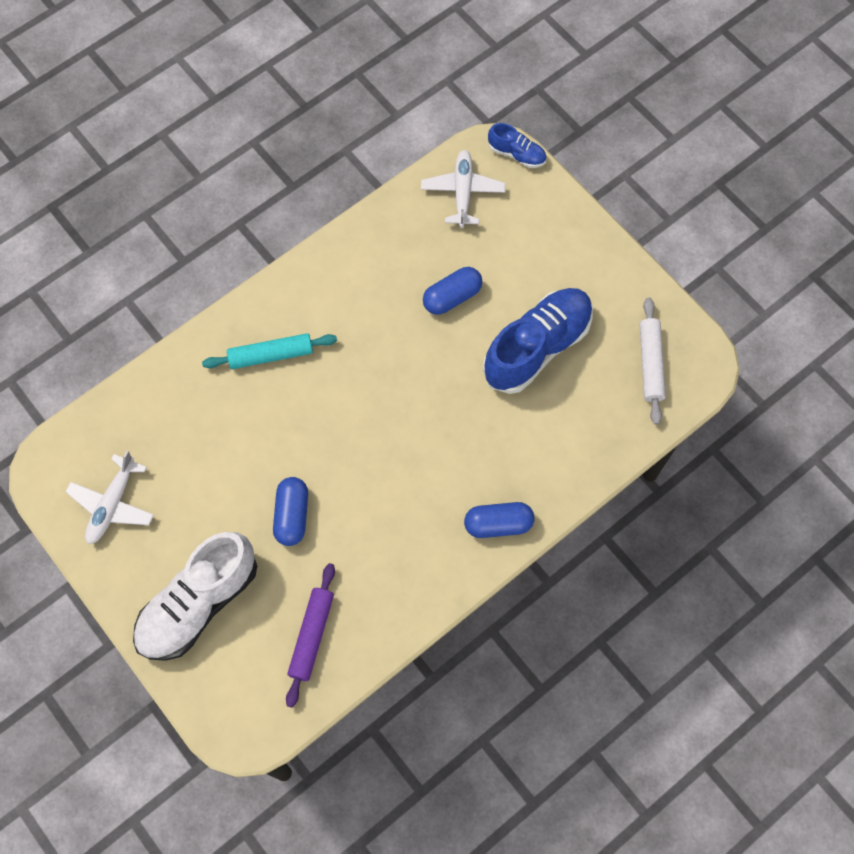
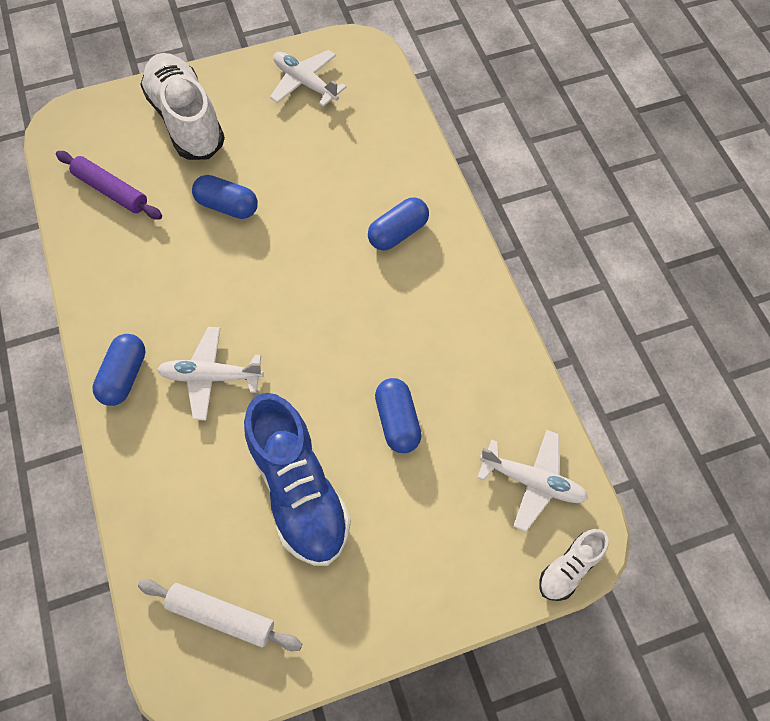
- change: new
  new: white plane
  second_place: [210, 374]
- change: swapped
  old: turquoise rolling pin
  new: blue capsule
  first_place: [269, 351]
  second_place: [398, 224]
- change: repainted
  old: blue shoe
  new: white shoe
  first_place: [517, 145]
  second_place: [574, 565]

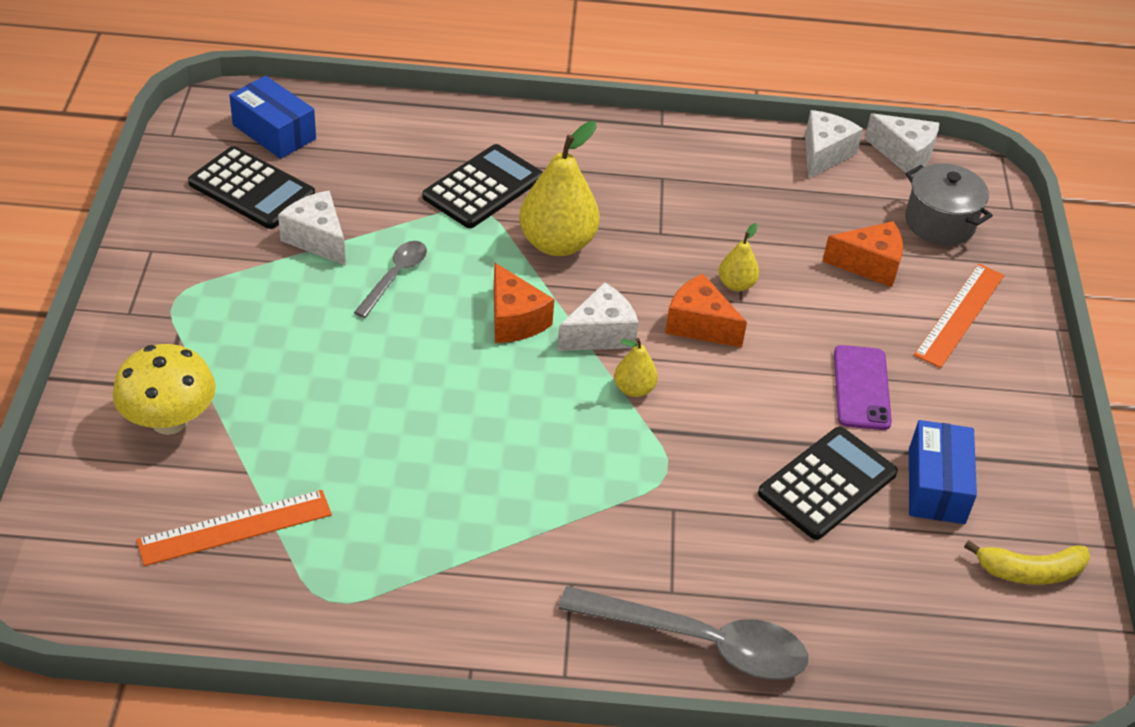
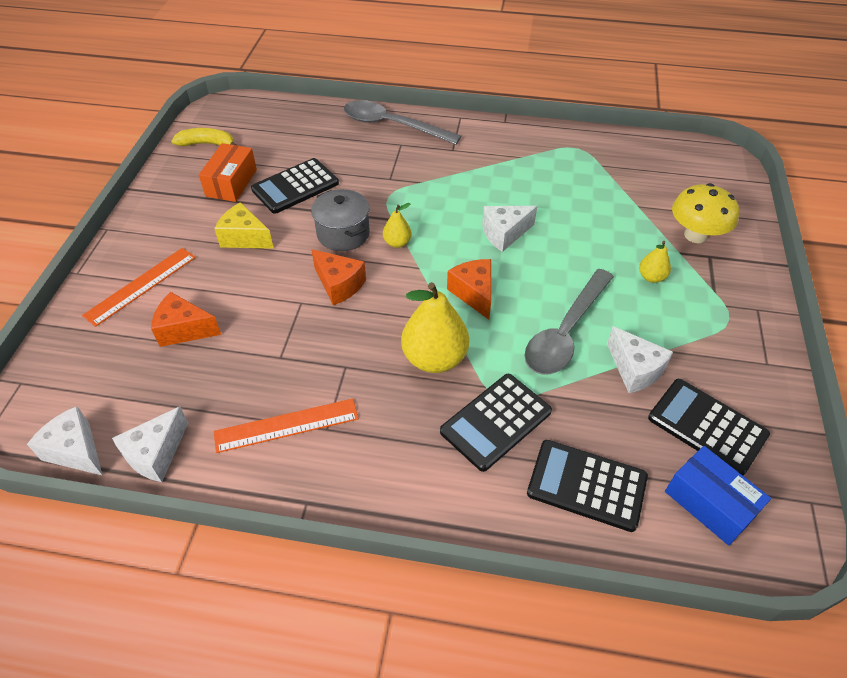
- change: repainted
  old: blue box
  new: orange box
  first_place: [943, 472]
  second_place: [228, 172]
- change: swapped
  old: purple phone
  new: yellow cheese
  first_place: [863, 387]
  second_place: [244, 225]
- change: shifted
  old: orange ruler
  first_place: [234, 528]
  second_place: [286, 426]
- change: shifted
  old: grey pot
  first_place: [949, 204]
  second_place: [340, 220]
- change: shifted
  old: white cheese
  first_place: [597, 316]
  second_place: [509, 229]
- change: scaled
  old: grey spoon
  first_place: [390, 279]
  second_place: [569, 322]
  factor: 1.8
- change: new
  new: black calculator
  second_place: [587, 486]
- change: shifted
  old: yellow pear
  first_place: [739, 257]
  second_place: [655, 262]

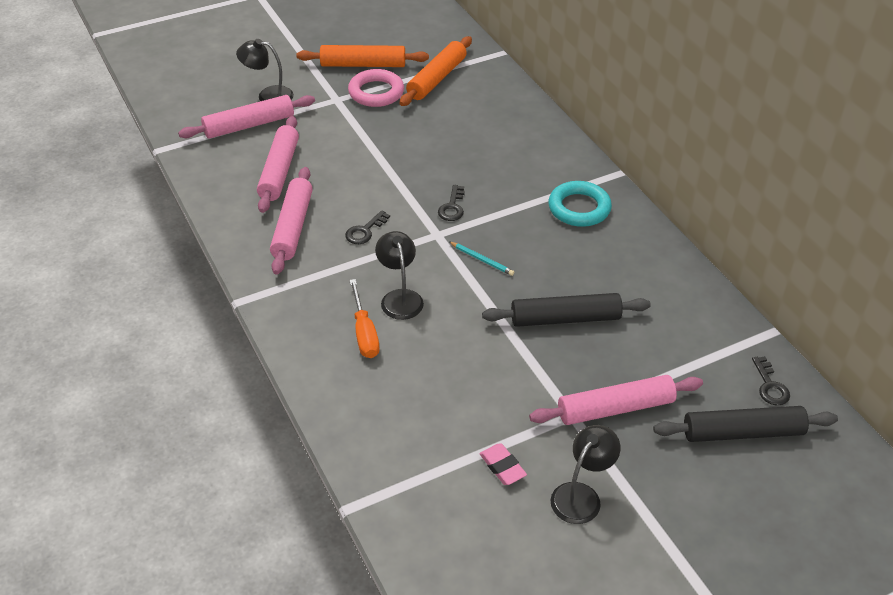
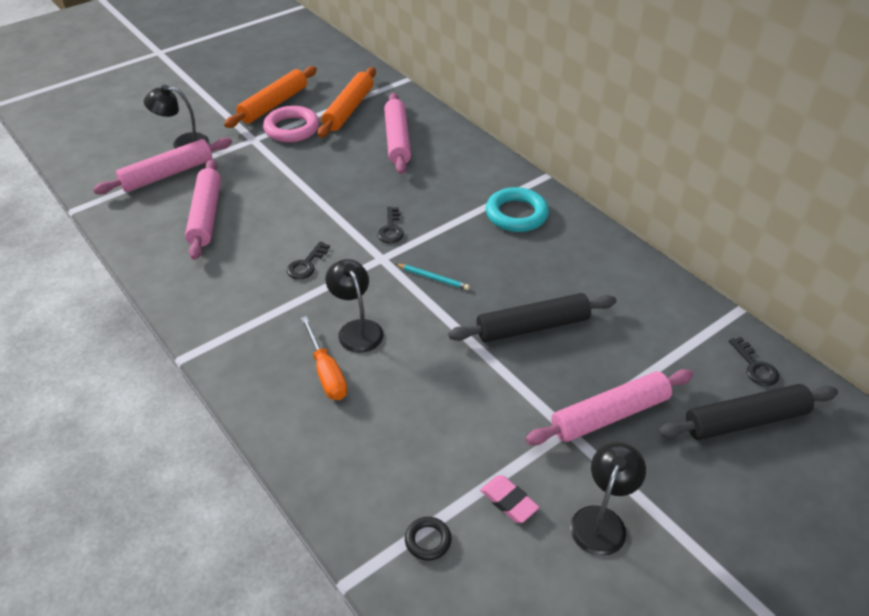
- change: rotated
  old: orange rolling pin
  first_place: [362, 56]
  second_place: [270, 97]
  degrees: -45
- change: shifted
  old: pink rolling pin
  first_place: [291, 221]
  second_place: [397, 133]
- change: new
  new: black ring
  second_place: [428, 539]

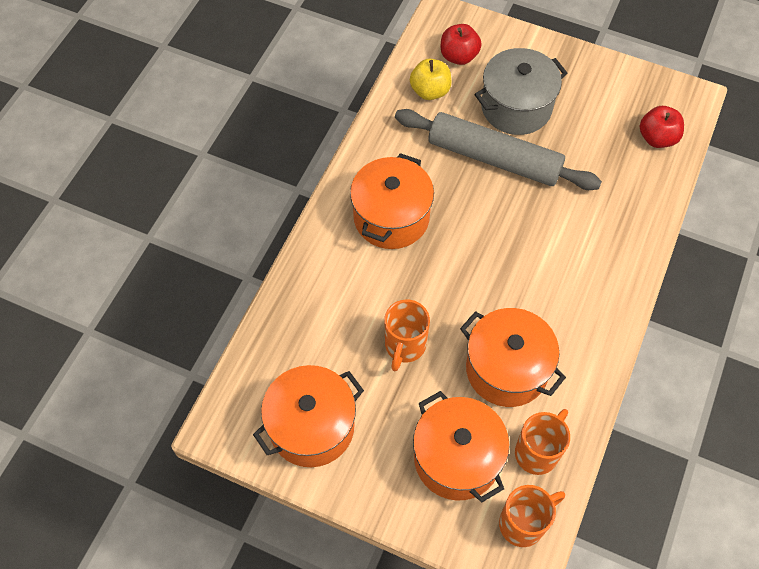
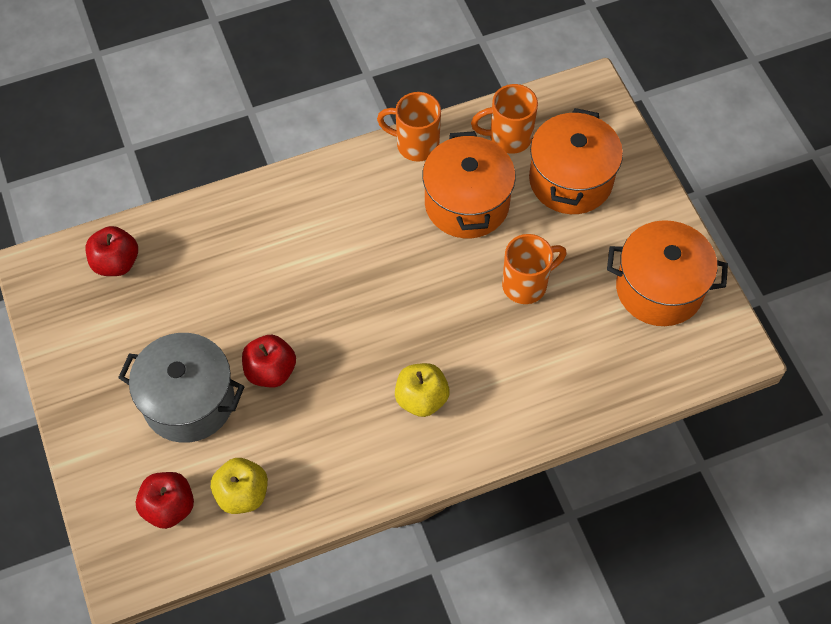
- change: swapped
  old: grey rolling pin
  new: red apple
  first_place: [498, 149]
  second_place: [269, 361]
- change: shifted
  old: orange mug
  first_place: [532, 516]
  second_place: [409, 127]
- change: swapped
  old: orange pot
  new: yellow apple
  first_place: [392, 201]
  second_place: [422, 390]

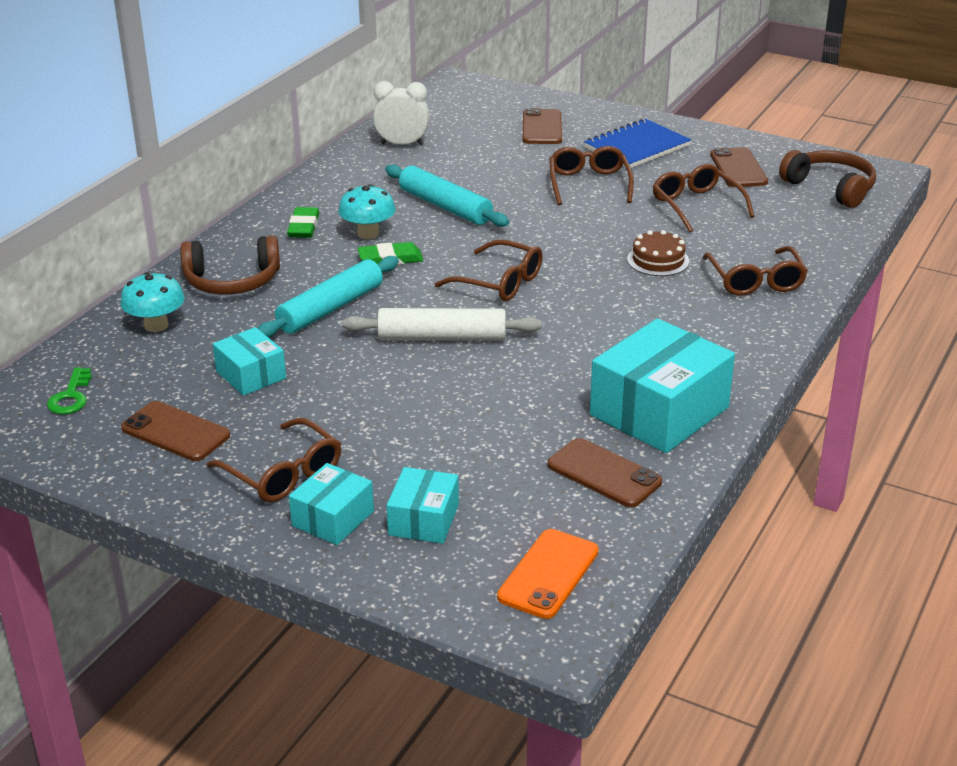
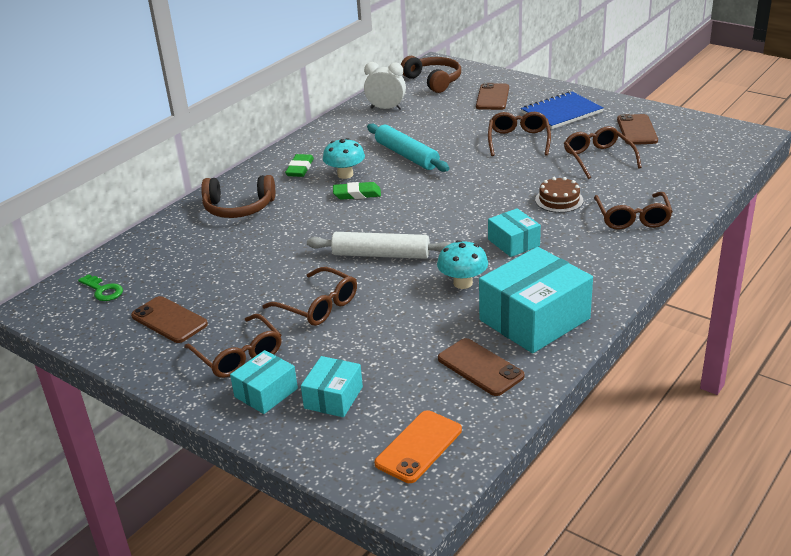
- change: rotated
  old: green key
  first_place: [69, 390]
  second_place: [100, 287]
  degrees: -60
- change: shifted
  old: brown glasses
  first_place: [489, 270]
  second_place: [309, 296]
- change: shifted
  old: brown headphones
  first_place: [827, 179]
  second_place: [431, 74]
- change: shifted
  old: turquoise mushroom
  first_place: [152, 302]
  second_place: [462, 264]
- change: shifted
  old: turquoise box
  first_place: [249, 361]
  second_place: [514, 232]
- change: gone
  old: turquoise rolling pin
  first_place: [328, 297]

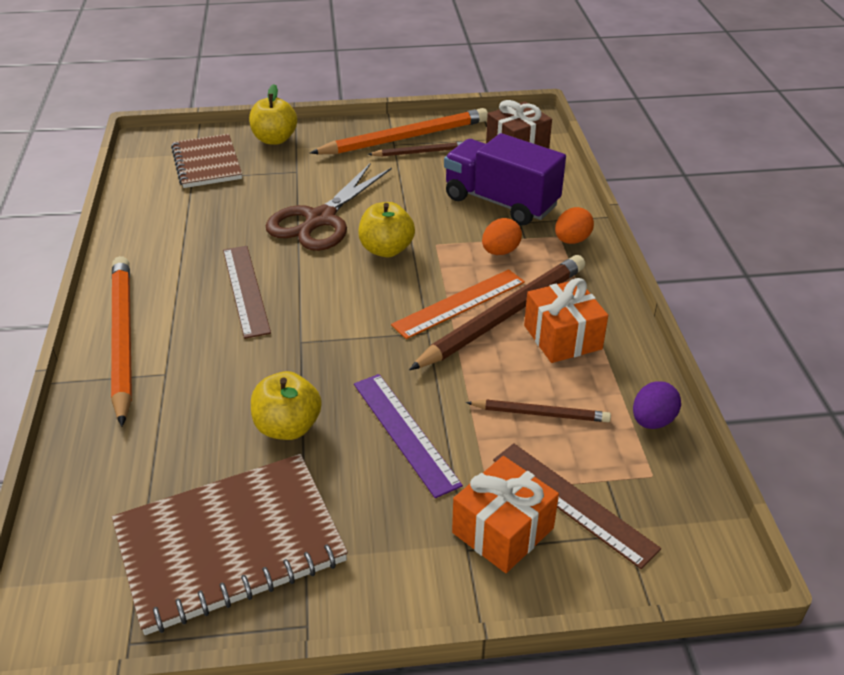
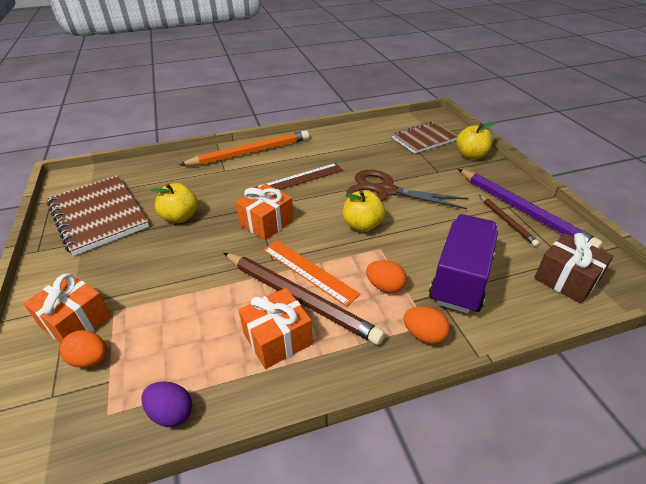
- change: swapped
  old: brown ruler
  new: orange egg
  first_place: [577, 506]
  second_place: [83, 349]
- change: new
  new: orange gift
  second_place: [265, 212]
- change: repainted
  old: orange pencil
  new: purple pencil
  first_place: [399, 131]
  second_place: [530, 209]
- change: gone
  old: purple ruler
  first_place: [408, 436]
- change: gone
  old: brown pencil
  first_place: [538, 410]

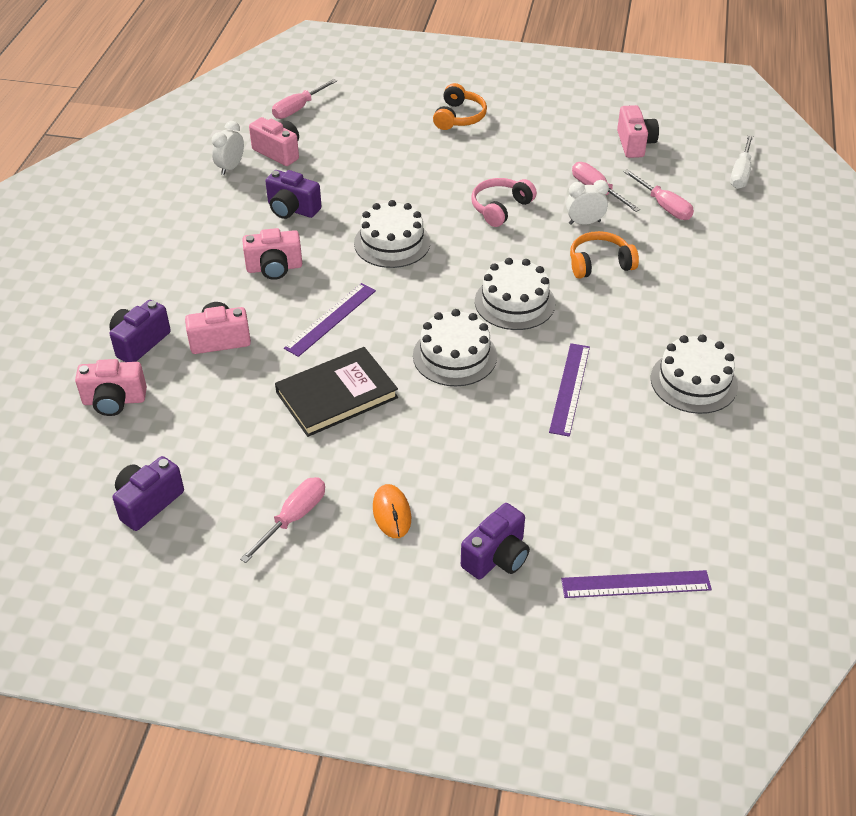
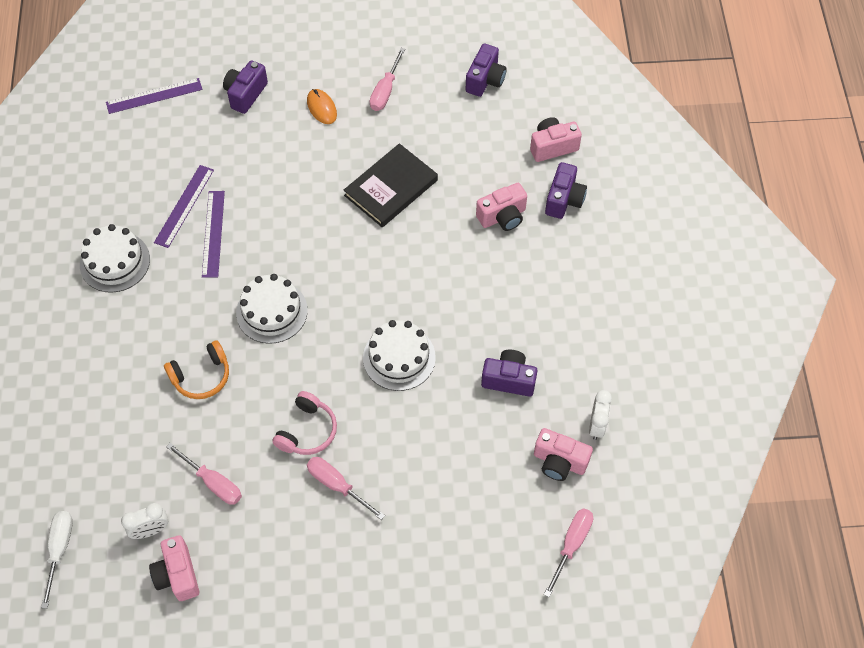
- change: shifted
  old: white clock
  first_place: [587, 202]
  second_place: [144, 521]
- change: shifted
  old: purple ruler
  first_place: [330, 320]
  second_place: [184, 206]
- change: shifted
  old: pink screwdriver
  first_place: [659, 194]
  second_place: [346, 488]
- change: gone
  old: pink camera
  first_place: [272, 254]
- change: gone
  old: white cake
  first_place: [455, 347]
- change: gone
  old: orange headphones
  first_place: [460, 106]

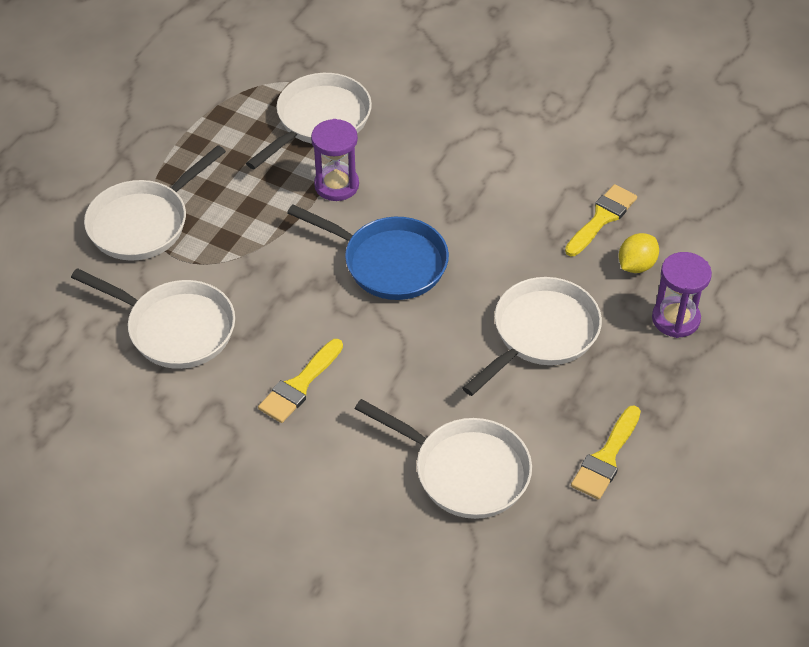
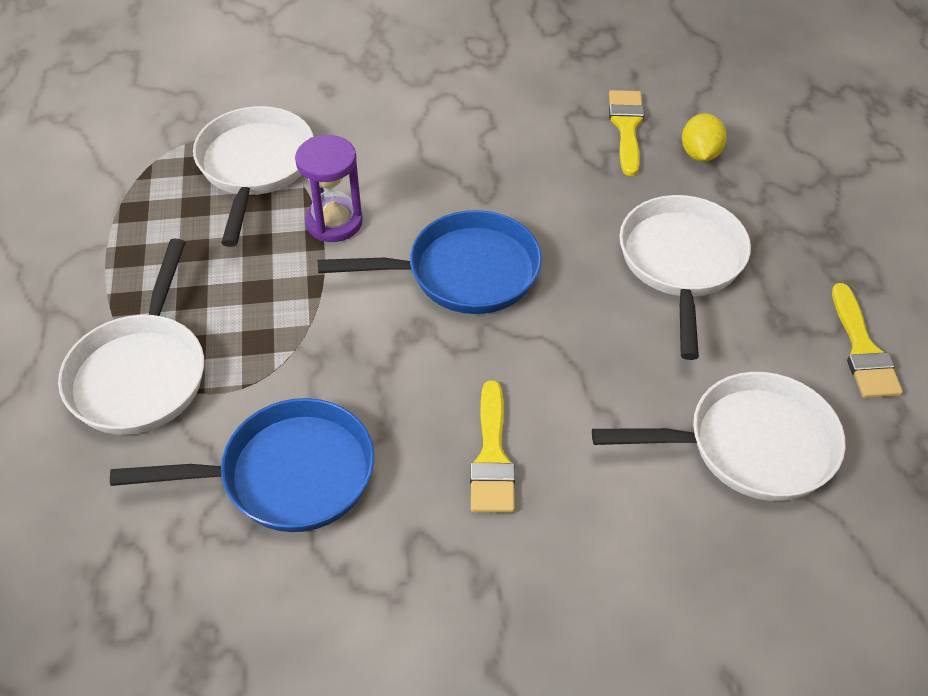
- change: repainted
  old: white pan
  new: blue pan
  first_place: [153, 318]
  second_place: [242, 465]
- change: gone
  old: purple hourglass
  first_place: [682, 295]

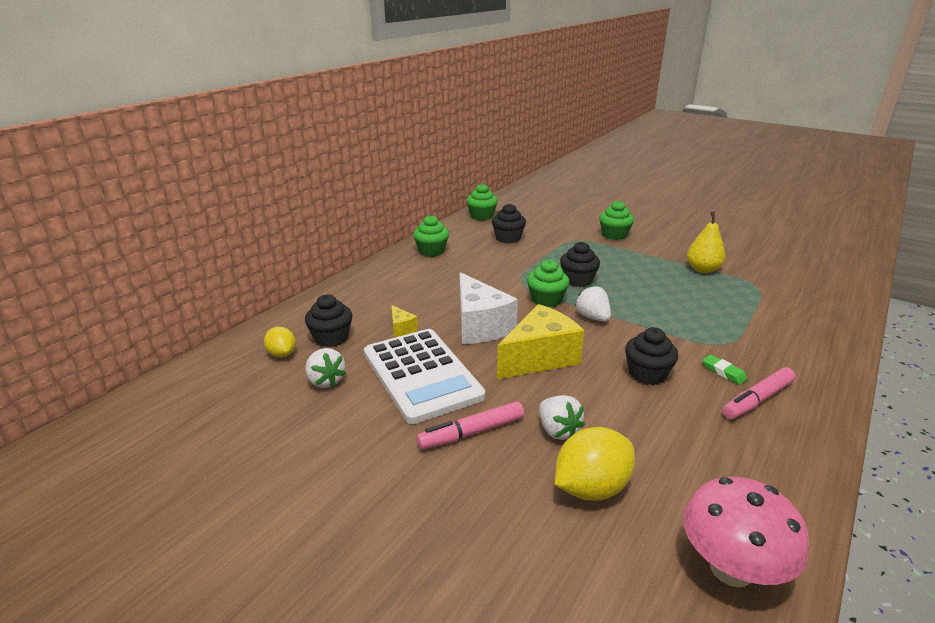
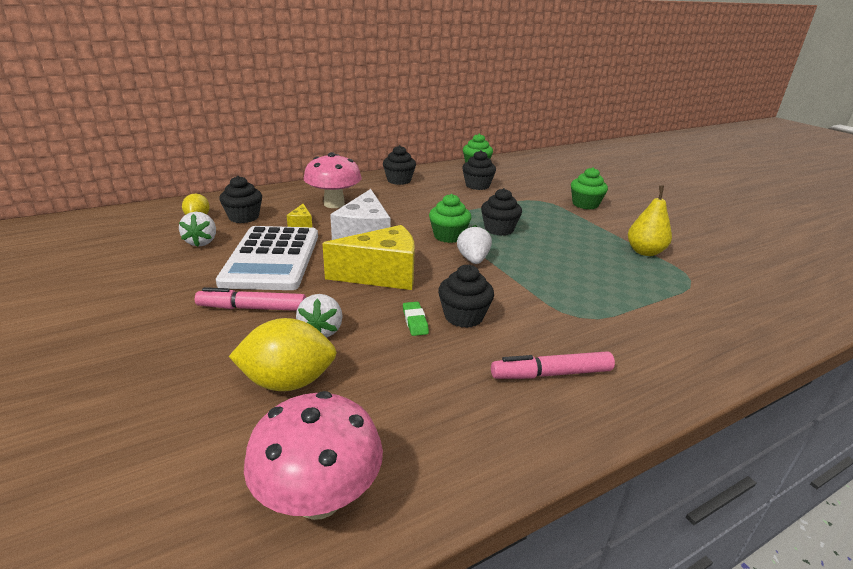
- change: new
  new: pink mushroom
  second_place: [333, 180]
- change: repainted
  old: green cupcake
  new: black cupcake
  first_place: [431, 236]
  second_place: [399, 165]
- change: shifted
  old: green eraser
  first_place: [725, 370]
  second_place: [416, 319]

